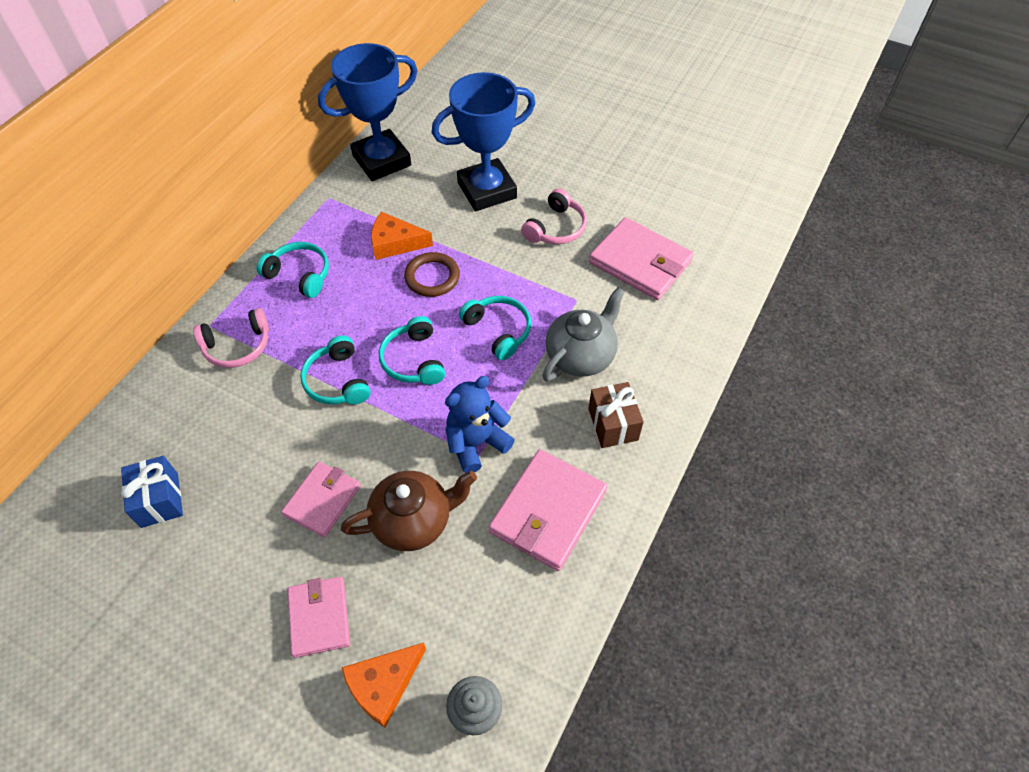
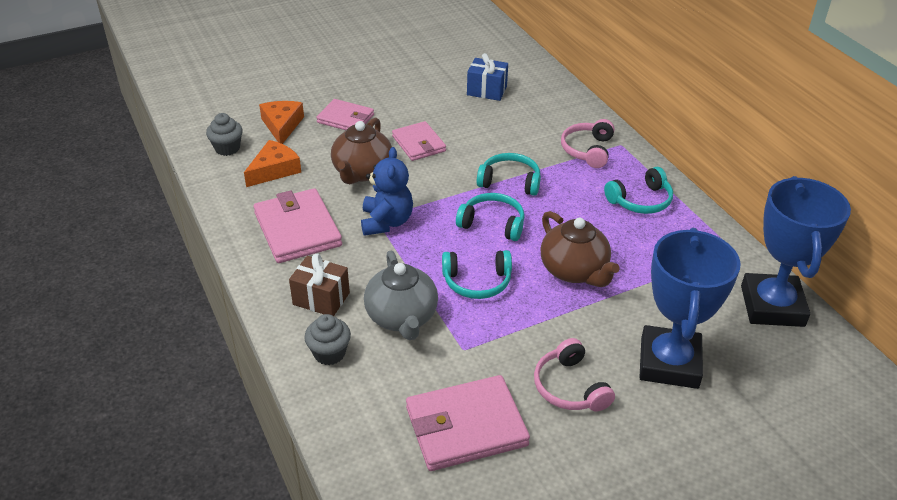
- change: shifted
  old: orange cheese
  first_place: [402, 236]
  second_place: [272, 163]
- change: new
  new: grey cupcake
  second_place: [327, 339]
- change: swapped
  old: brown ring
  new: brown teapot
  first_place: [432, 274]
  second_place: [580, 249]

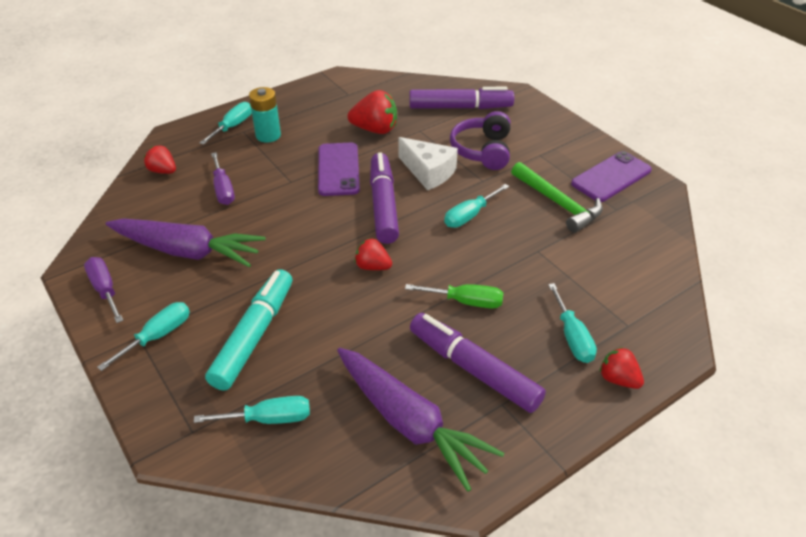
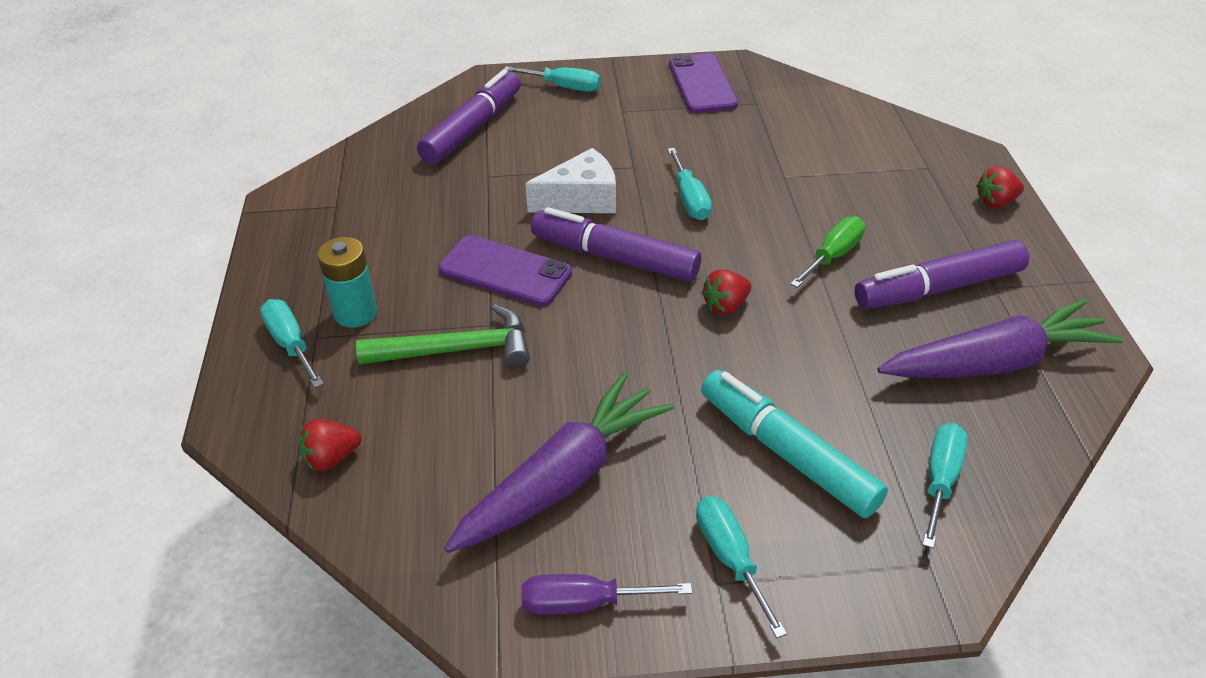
- change: shifted
  old: green hammer
  first_place: [557, 197]
  second_place: [443, 336]
- change: shifted
  old: turquoise screwdriver
  first_place: [572, 323]
  second_place: [552, 79]
- change: gone
  old: purple screwdriver
  first_place: [223, 178]
- change: gone
  old: red strawberry
  first_place: [372, 112]
- change: gone
  old: purple headphones
  first_place: [480, 140]

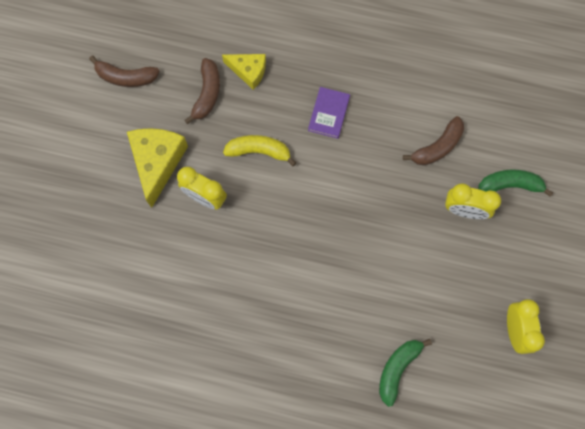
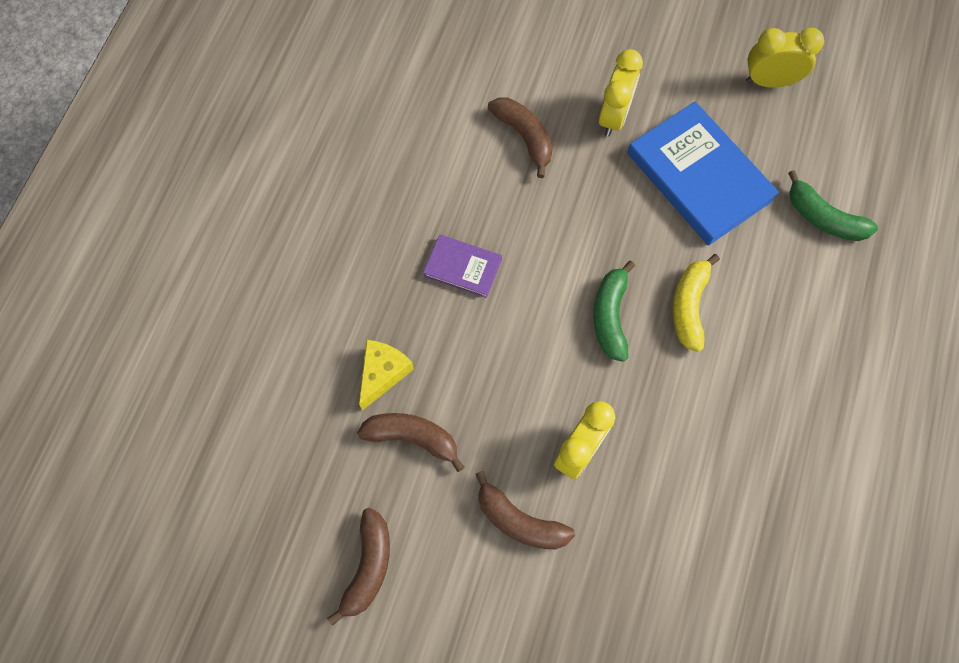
- change: swapped
  old: yellow cheese
  new: brown banana
  first_place: [157, 168]
  second_place: [525, 510]
- change: shifted
  old: green banana
  first_place: [515, 183]
  second_place: [614, 311]
- change: new
  new: blue book
  second_place: [703, 173]
- change: shifted
  old: yellow banana
  first_place: [259, 150]
  second_place: [696, 303]

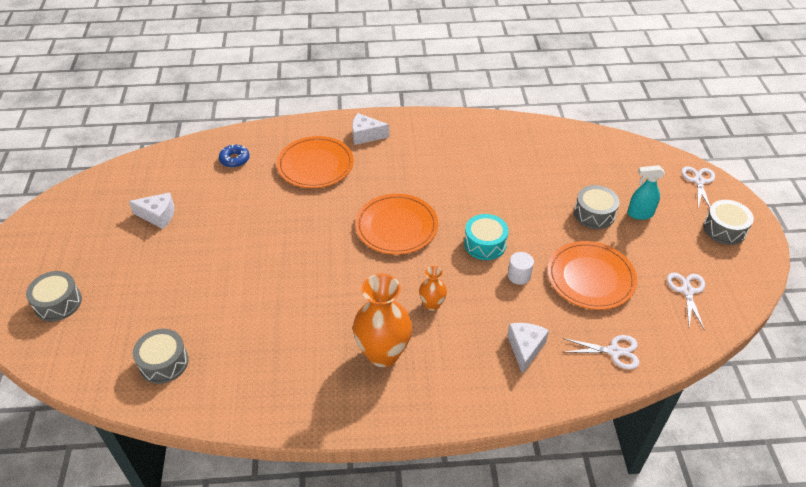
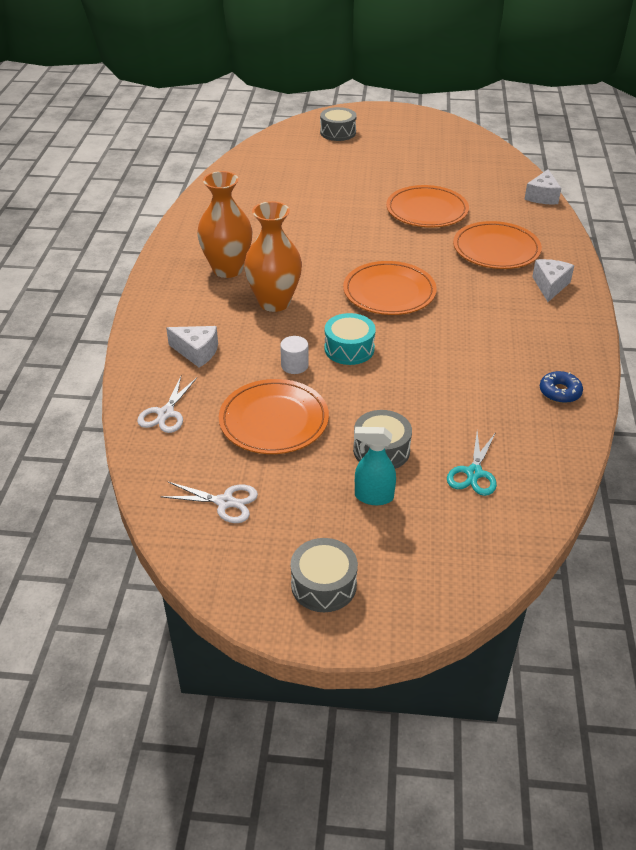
- change: scaled
  old: orange vase
  first_place: [433, 288]
  second_place: [273, 256]
  factor: 1.97
- change: rotated
  old: turquoise spray bottle
  first_place: [646, 192]
  second_place: [375, 466]
  degrees: -90
- change: new
  new: orange plate
  second_place: [427, 206]
- change: new
  new: turquoise scissors
  second_place: [472, 464]
- change: shifted
  old: white cheese
  first_place: [151, 210]
  second_place: [542, 186]
- change: shifted
  old: blue donut
  first_place: [234, 156]
  second_place: [561, 387]
- change: gone
  old: grey drum
  first_place: [160, 356]
- change: gone
  old: white scissors
  first_place: [698, 187]

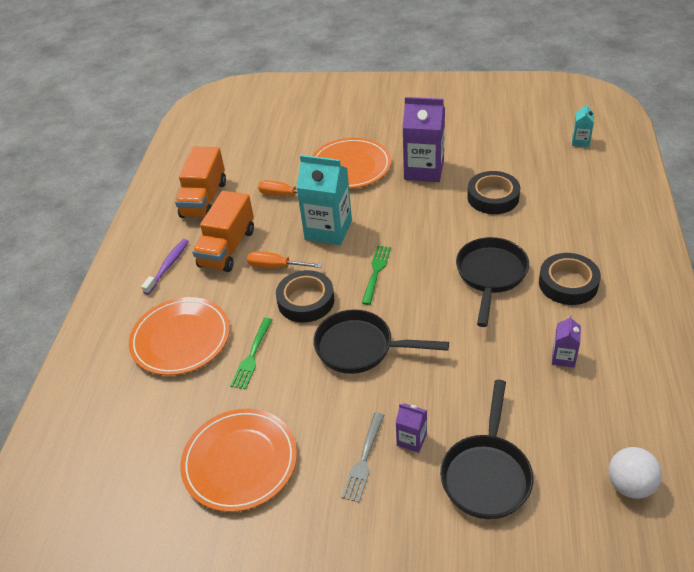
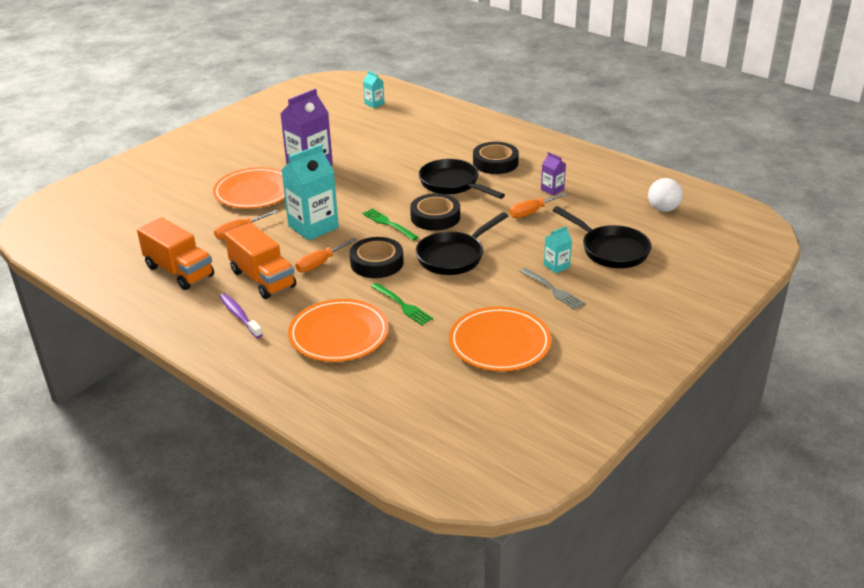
- change: shifted
  old: black tape
  first_place: [493, 192]
  second_place: [435, 212]
- change: new
  new: orange screwdriver
  second_place: [539, 205]
- change: repainted
  old: purple carton
  new: turquoise carton
  first_place: [411, 428]
  second_place: [558, 250]

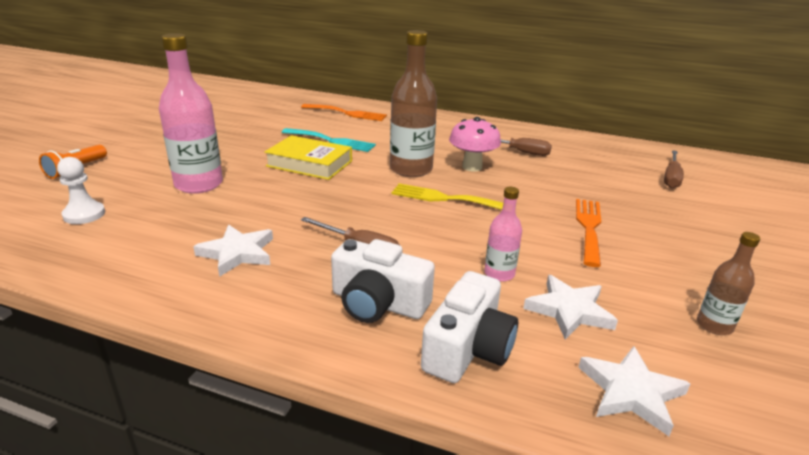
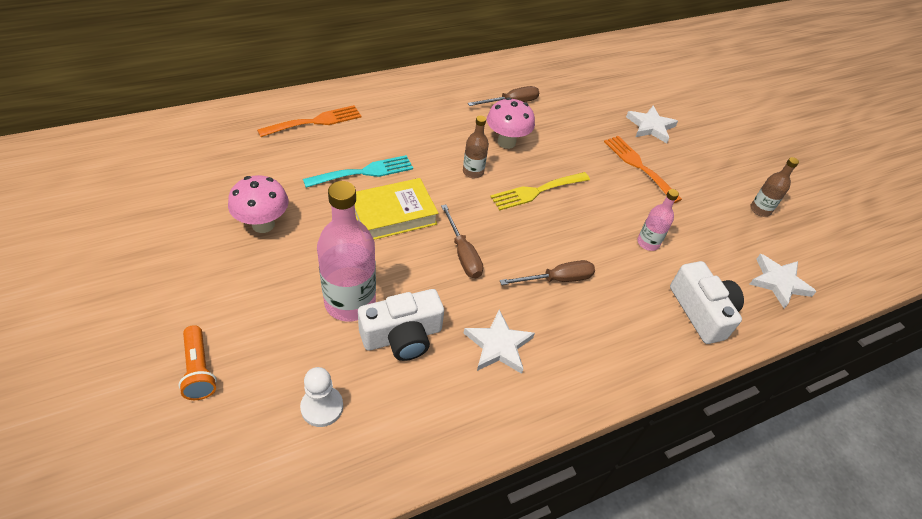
- change: new
  new: pink mushroom
  second_place: [258, 204]
- change: shifted
  old: white camera
  first_place: [383, 281]
  second_place: [401, 325]
- change: shifted
  old: brown screwdriver
  first_place: [674, 169]
  second_place: [462, 241]
- change: scaled
  old: brown bottle
  first_place: [413, 103]
  second_place: [476, 147]
  factor: 0.52
- change: shifted
  old: white star
  first_place: [570, 307]
  second_place: [652, 124]

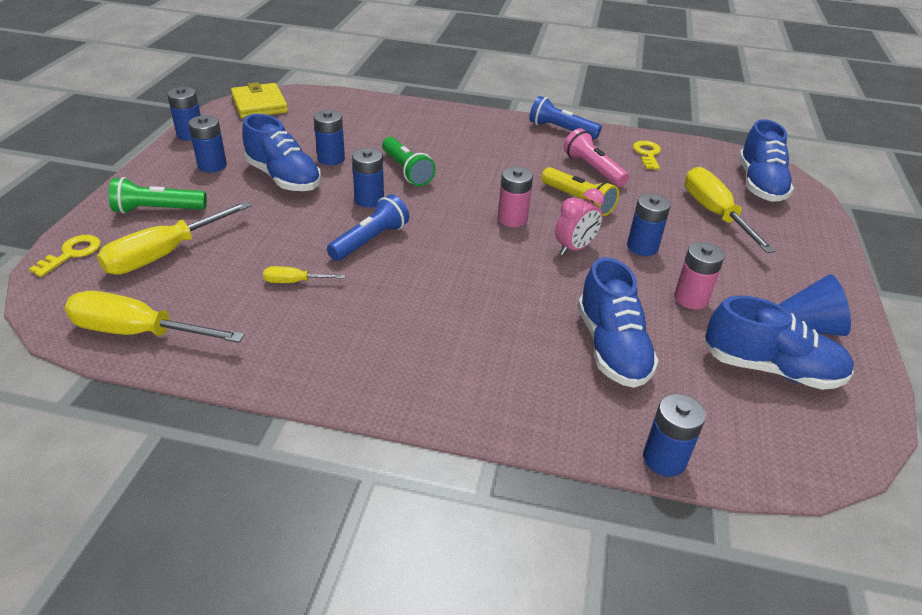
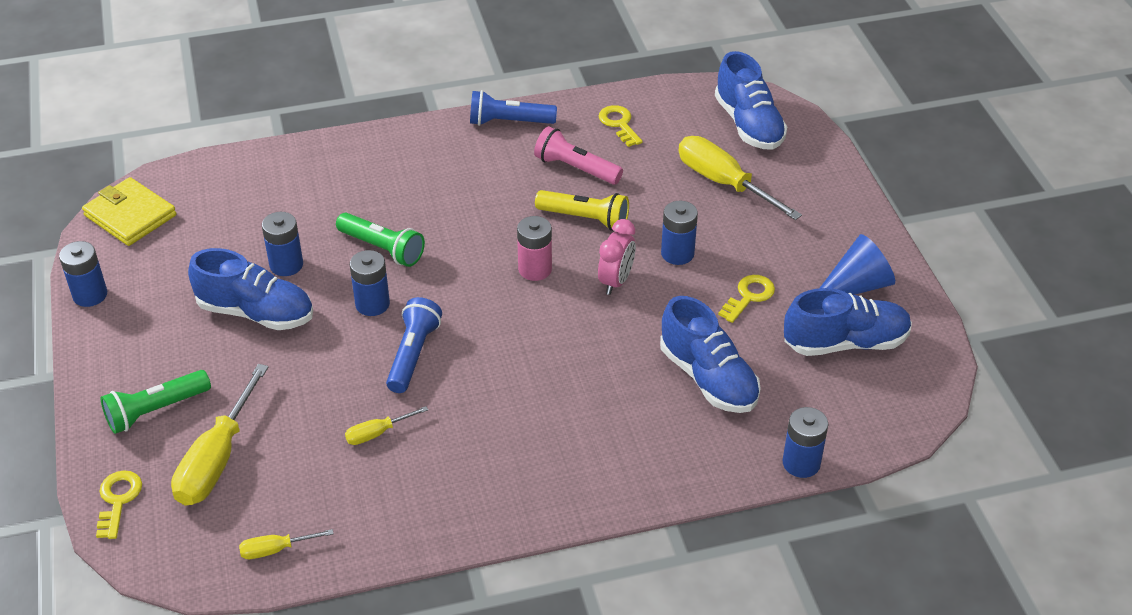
- change: scaled
  old: yellow screwdriver
  first_place: [155, 317]
  second_place: [286, 544]
  factor: 0.49
- change: swapped
  old: pink battery
  new: yellow key
  first_place: [699, 275]
  second_place: [746, 299]
- change: gone
  old: blue battery
  first_place: [207, 143]

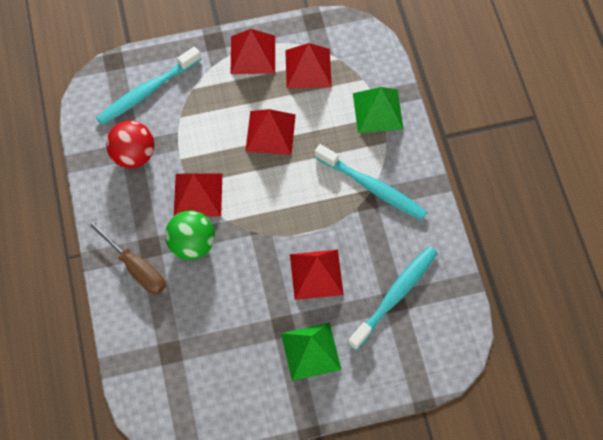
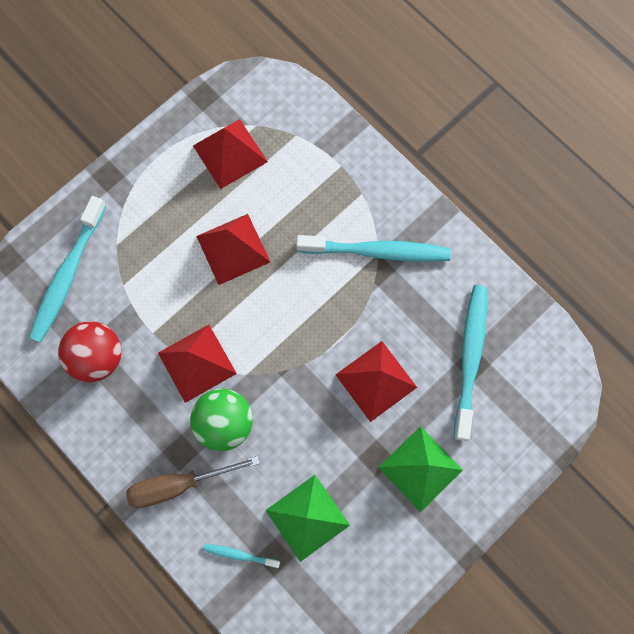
- change: rotated
  old: brown screwdriver
  first_place: [126, 256]
  second_place: [193, 482]
  degrees: 150
- change: new
  new: turquoise toothbrush
  second_place: [241, 556]
- change: shifted
  old: green pyramid
  first_place: [378, 110]
  second_place: [307, 518]
- change: gone
  old: red pyramid
  first_place: [253, 51]

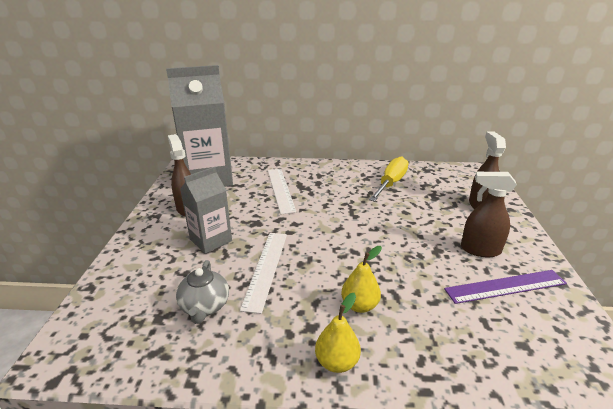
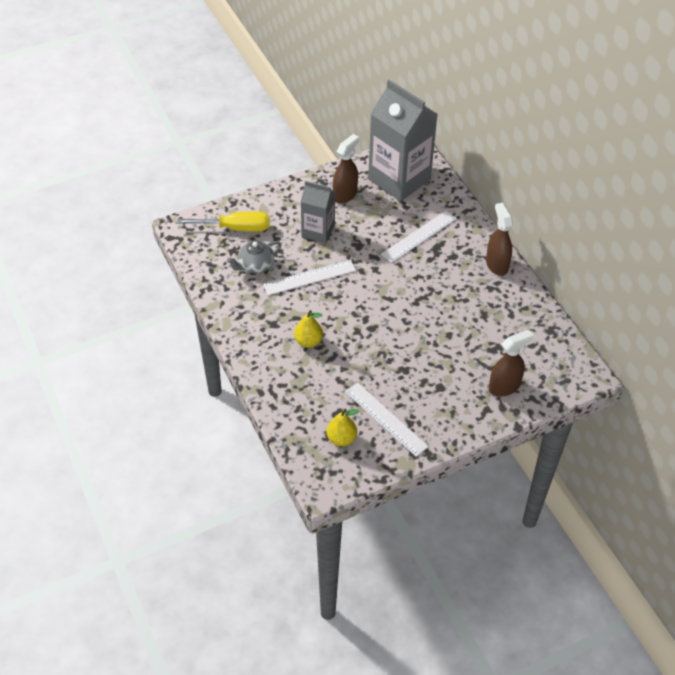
- change: shifted
  old: yellow screwdriver
  first_place: [388, 179]
  second_place: [223, 221]
- change: shifted
  old: yellow pear
  first_place: [338, 333]
  second_place: [342, 427]
- change: repainted
  old: purple ruler
  new: white ruler
  first_place: [505, 287]
  second_place: [387, 420]
- change: shifted
  old: brown spray bottle
  first_place: [489, 214]
  second_place: [499, 239]

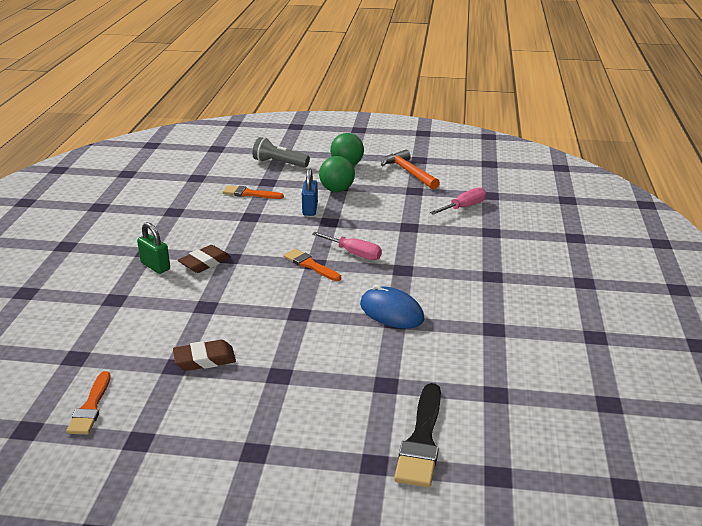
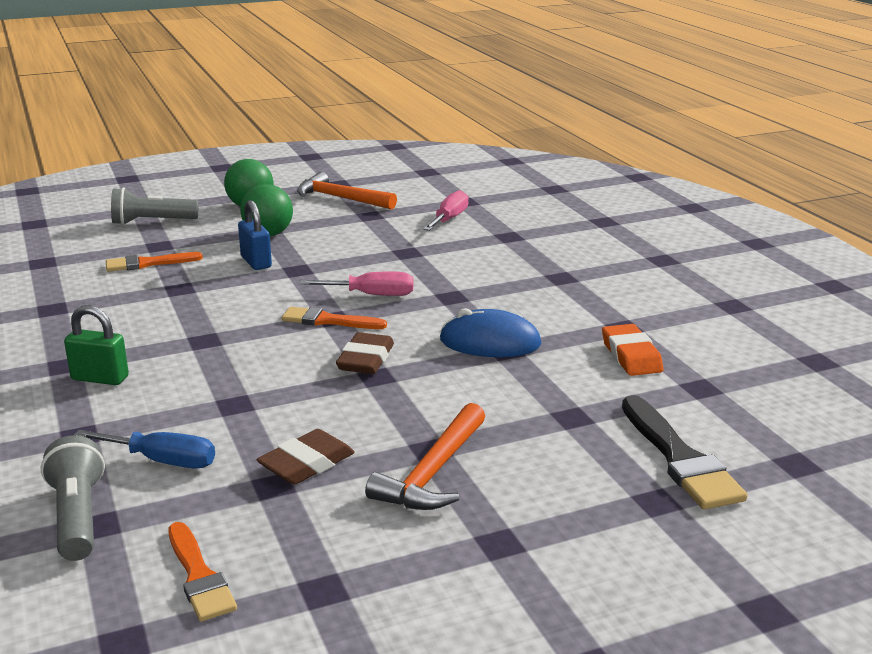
- change: new
  new: grey flashlight
  second_place: [73, 498]
- change: new
  new: blue screwdriver
  second_place: [144, 449]
- change: shifted
  old: brown eraser
  first_place: [204, 259]
  second_place: [365, 353]
- change: new
  new: orange hammer
  second_place: [425, 456]
- change: new
  new: orange eraser
  second_place: [633, 350]

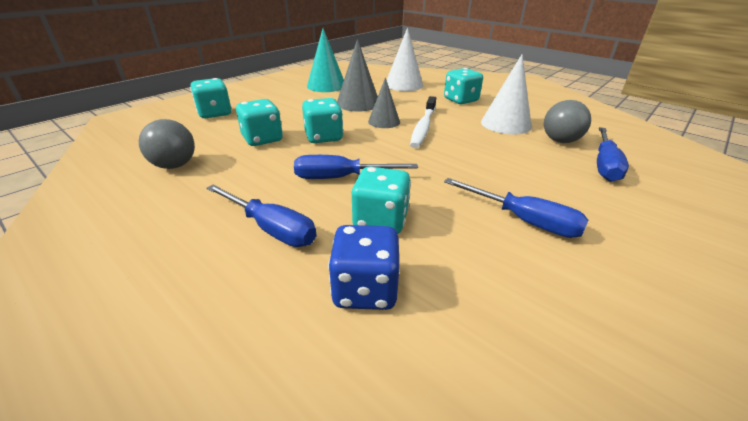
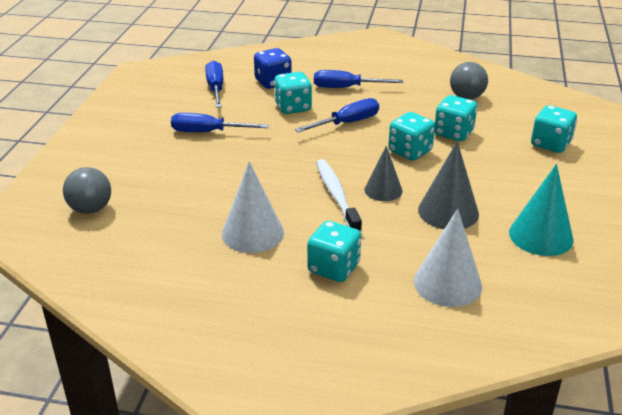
- change: shifted
  old: grey ball
  first_place: [567, 121]
  second_place: [87, 190]
- change: shifted
  old: blue screwdriver
  first_place: [613, 154]
  second_place: [214, 84]

